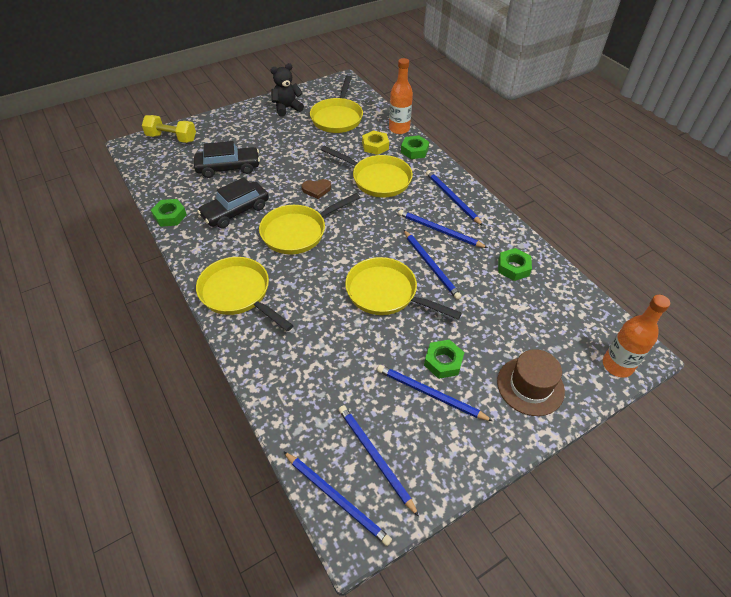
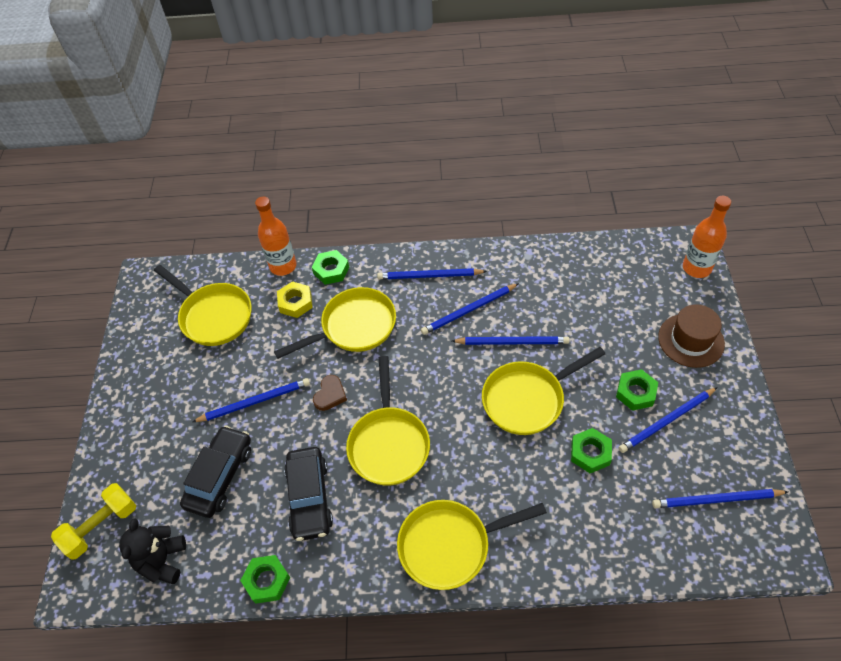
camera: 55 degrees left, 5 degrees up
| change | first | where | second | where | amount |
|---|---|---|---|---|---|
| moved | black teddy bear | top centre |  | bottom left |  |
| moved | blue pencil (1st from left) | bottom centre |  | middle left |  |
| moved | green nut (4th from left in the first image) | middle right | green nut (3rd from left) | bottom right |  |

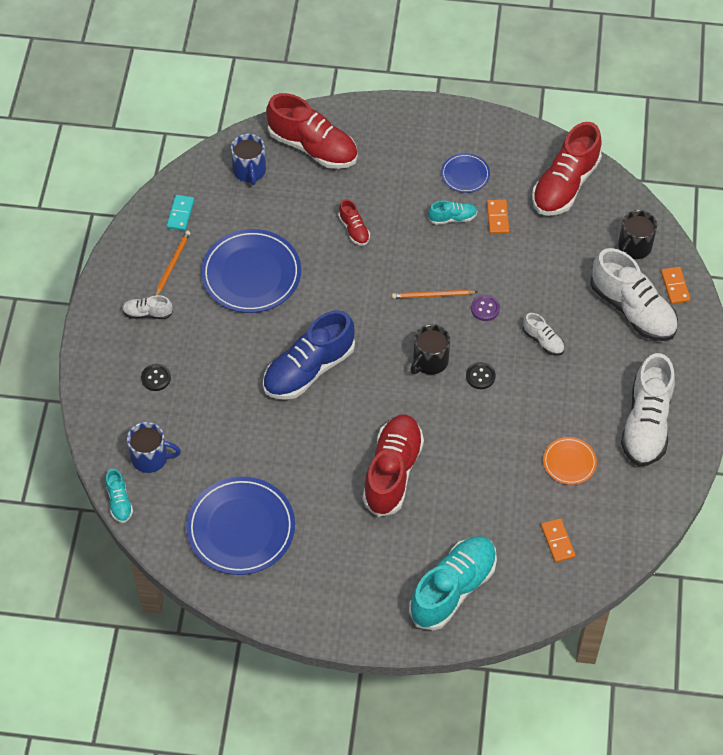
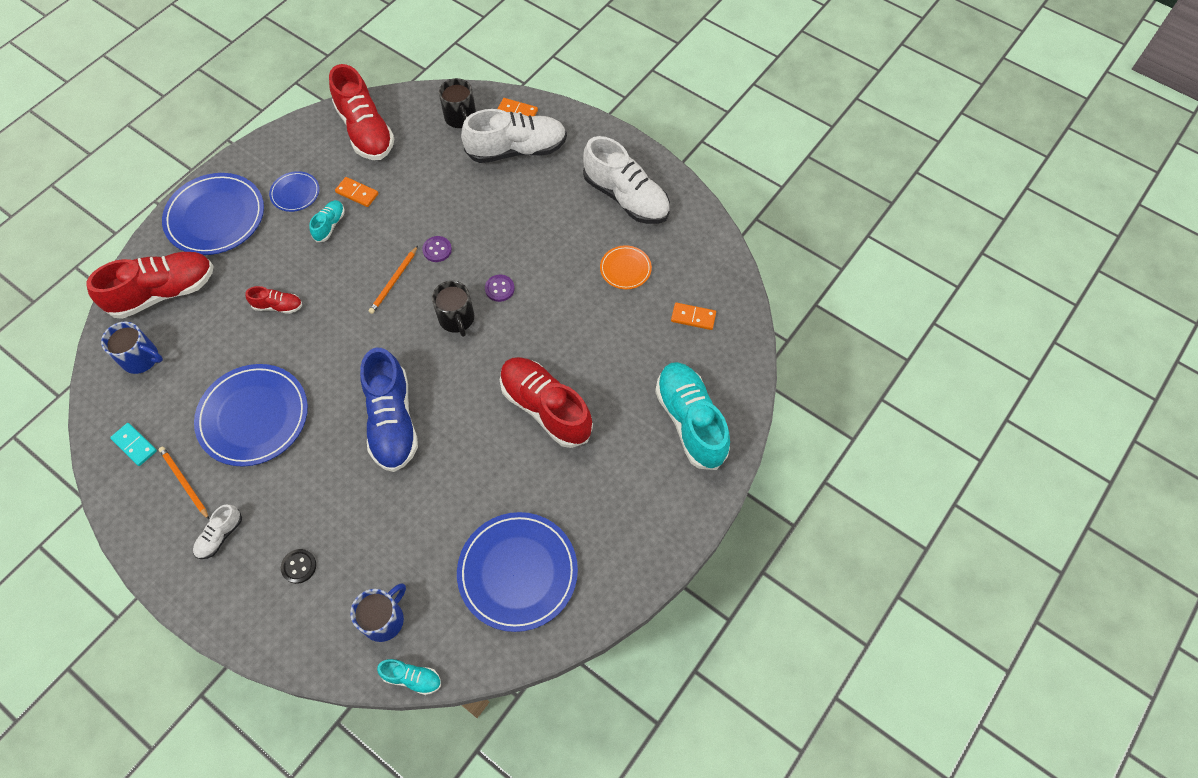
camera: 60 degrees left, 5 degrees up
| change | first | where | second | where | amount |
|---|---|---|---|---|---|
| recoloured | black button (2nd from left) | centre | purple button (2nd from left) | centre |  |
| removed | white shoe (2nd from left) | middle right |  |  |  |
| added |  |  | blue plate (1st from left) | top left |  |

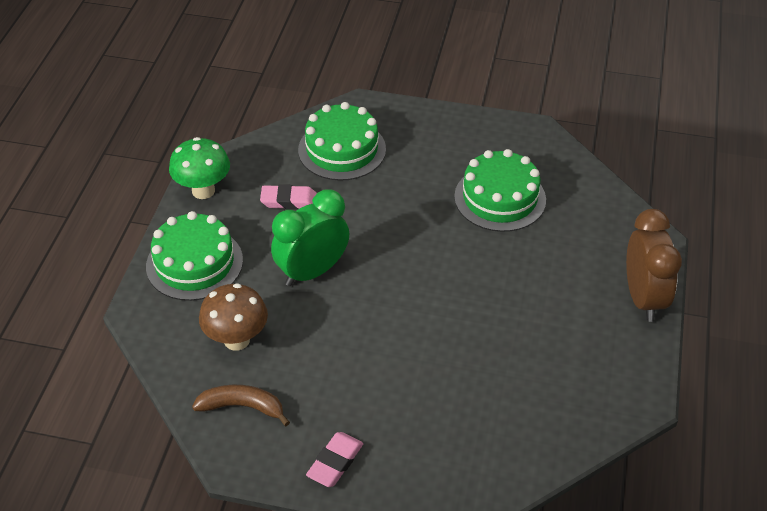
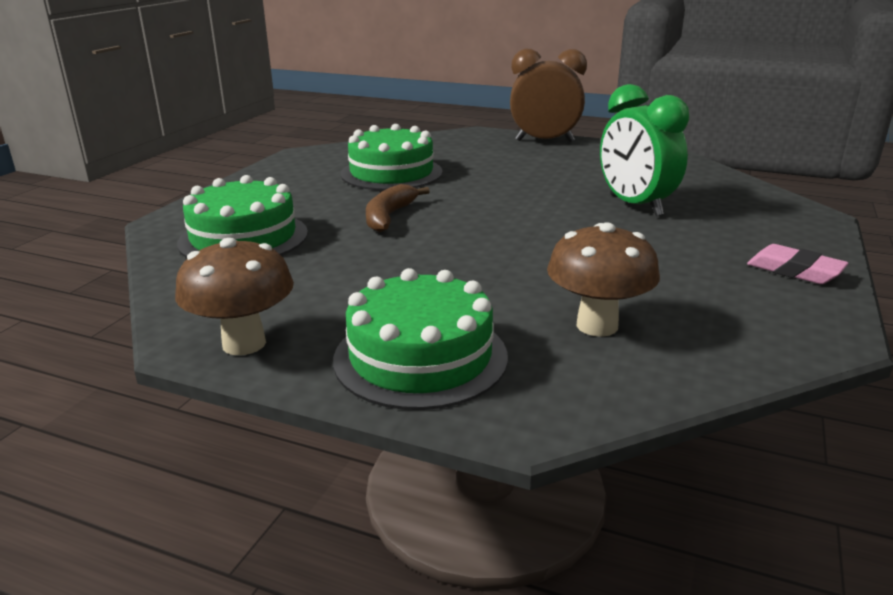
camera: 80 degrees left, 20 degrees down
| change | first | where | second | where | amount |
|---|---|---|---|---|---|
| recoloured | green mushroom | top left | brown mushroom (1st from left) | middle left |  |
| moved | brown banana | bottom left |  | centre |  |
| removed | pink eraser (1st from left) | centre |  |  |  |
| moved | green clock | centre |  | top right |  |

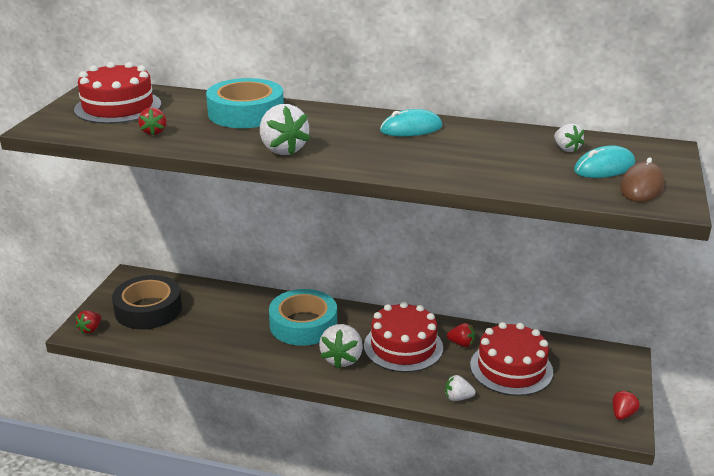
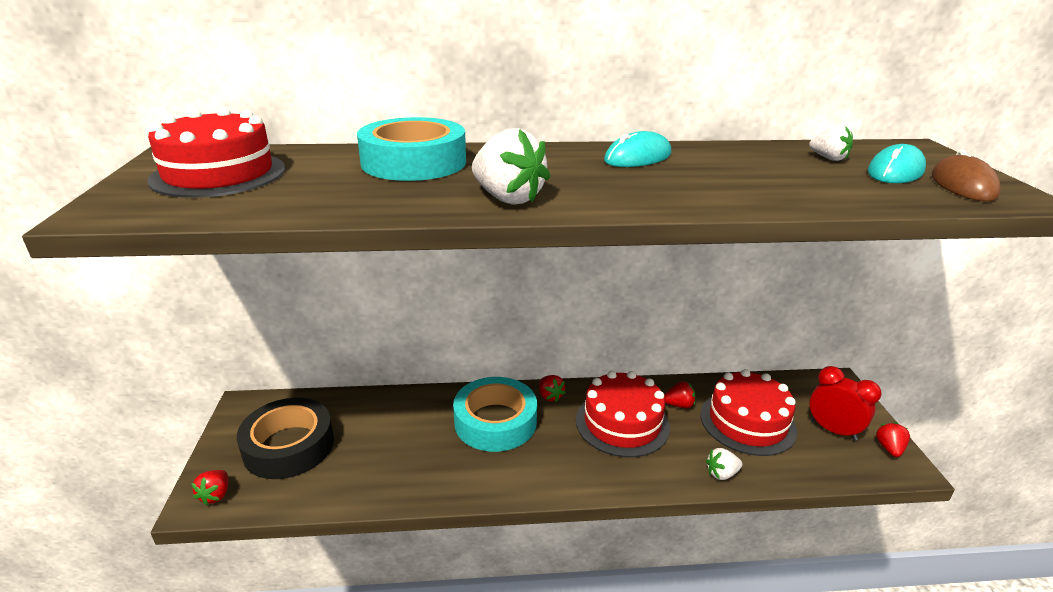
camera: 20 degrees left, 0 degrees up
| change | first | where | second | where | amount |
|---|---|---|---|---|---|
| moved | red strawberry (2nd from left) | top left |  | centre |  |
| removed | white strawberry (2nd from left) | bottom centre |  |  |  |
| added |  |  | red clock | bottom right |  |

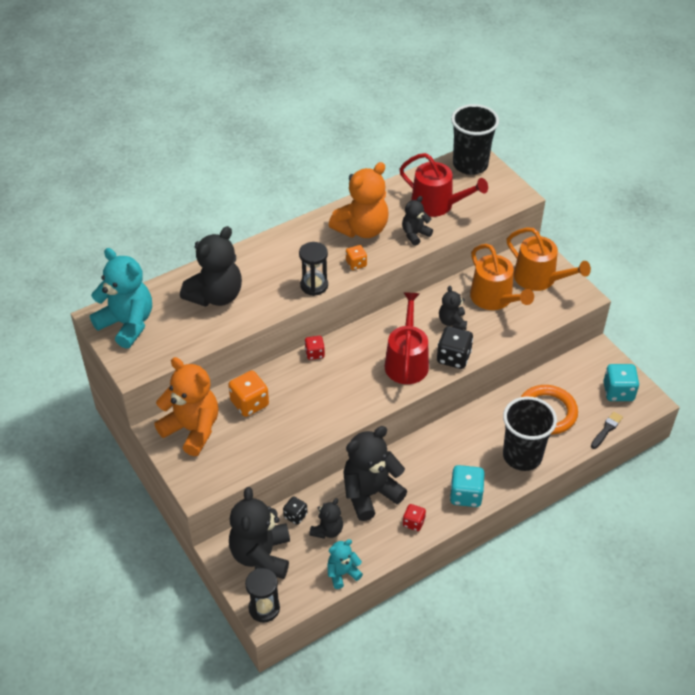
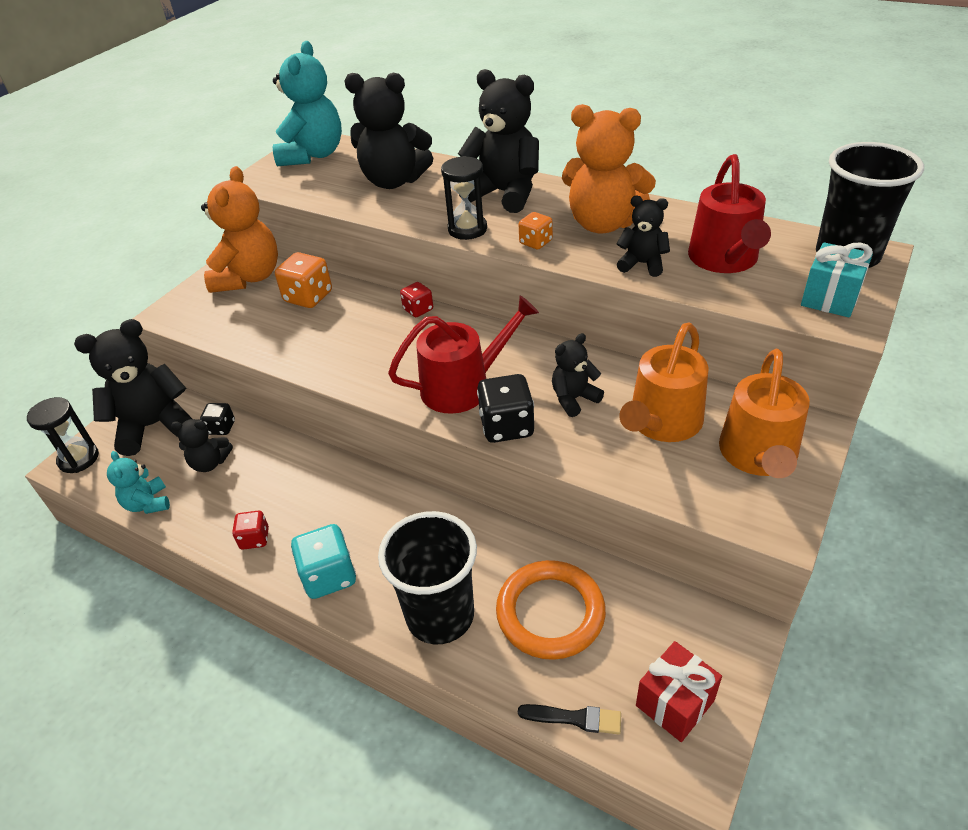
camera: 65 degrees right, 5 degrees down
| change | first | where | second | where | amount |
|---|---|---|---|---|---|
| turned | turquoise teddy bear (2nd from left in the first image) | bottom centre | turquoise teddy bear (1st from left) | middle left | 150 degrees counterclockwise |
| moved | black teddy bear (4th from left) | bottom centre |  | top centre |  |
| replaced | turquoise dice (2nd from left) | middle right | red gift | bottom right |  |
| added |  |  | turquoise gift | middle right |  |

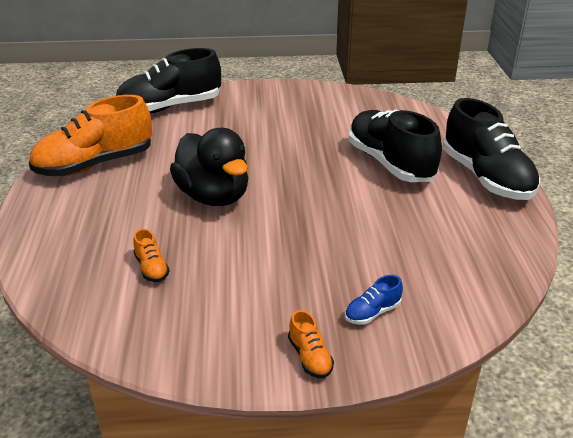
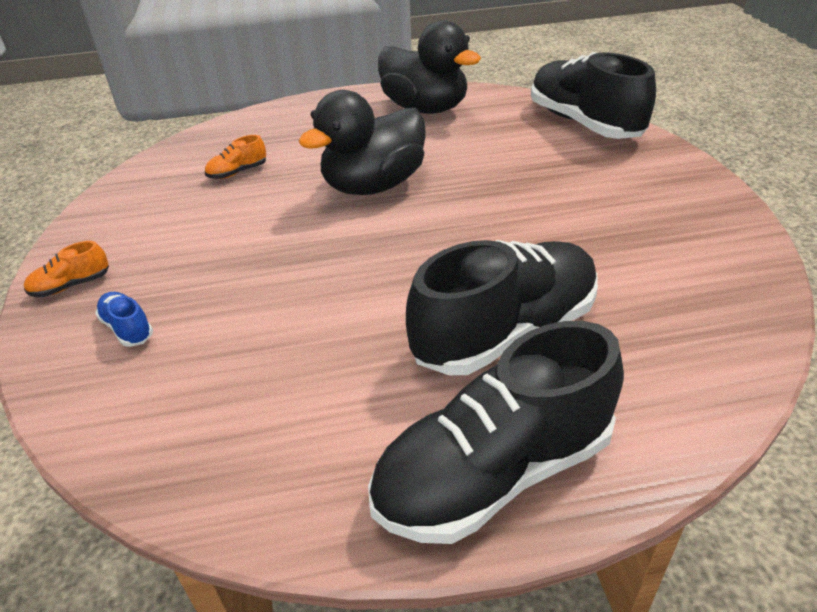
camera: 85 degrees right, 5 degrees up
| change | first | where | second | where | amount |
|---|---|---|---|---|---|
| replaced | orange shoe (1st from left) | top left | black duck (2nd from left) | top centre |  |

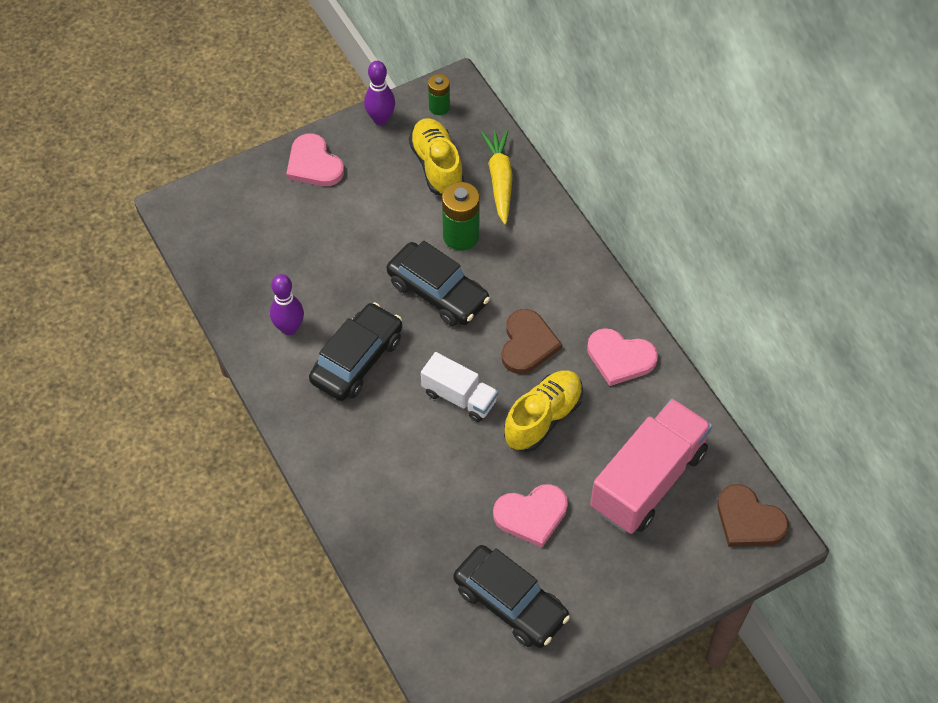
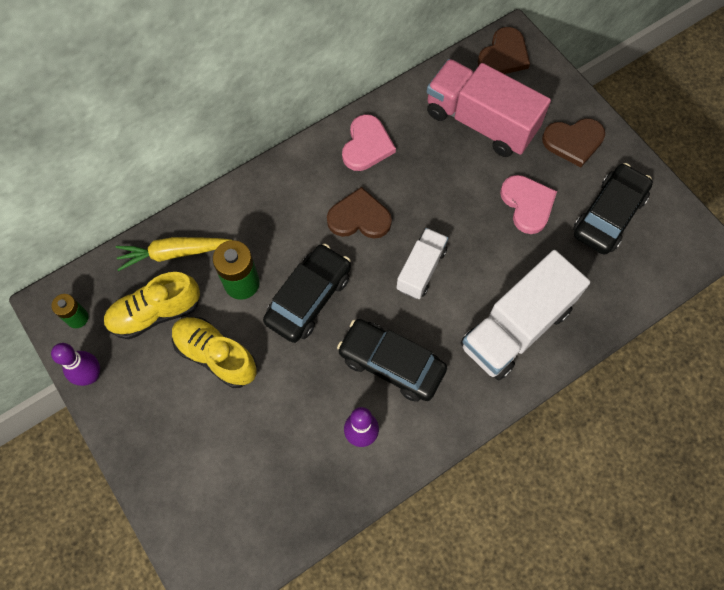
camera: 95 degrees left, 10 degrees up
| change | first | where | second | where | amount |
|---|---|---|---|---|---|
| removed | pink heart (1st from left) | top centre |  |  |  |
| moved | yellow shoe (2nd from left) | centre |  | middle left |  |
| added |  |  | white truck (2nd from left) | middle right |  |
| added |  |  | brown heart (3rd from left) | top right |  |

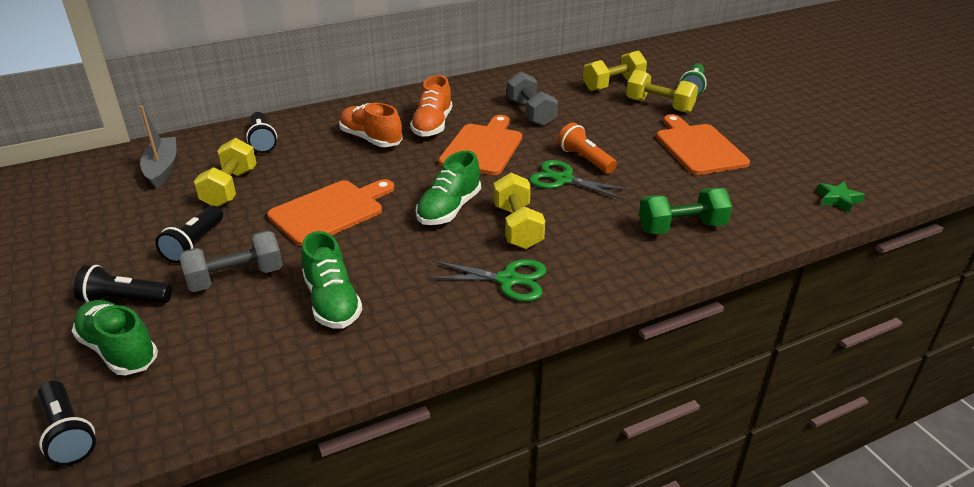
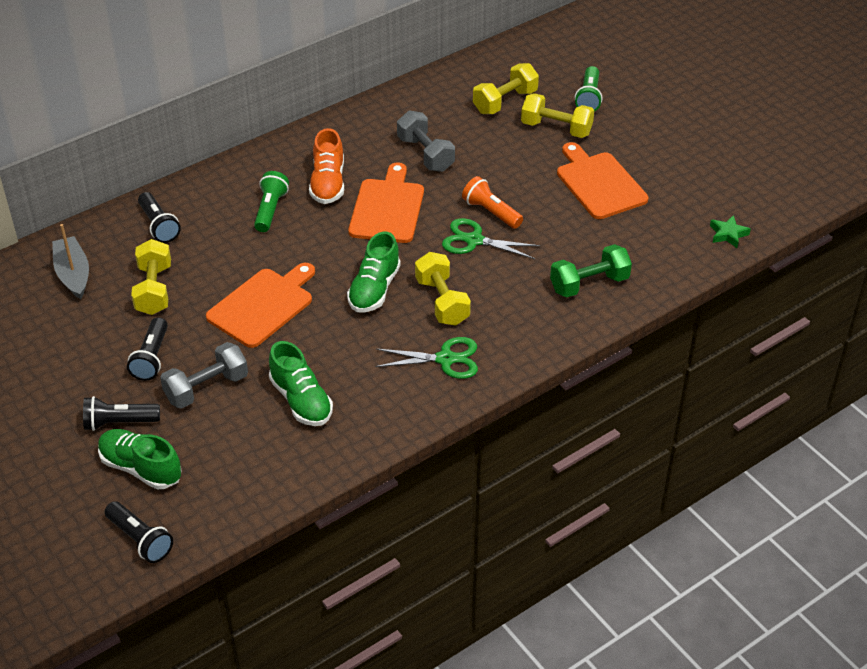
camera: 10 degrees left, 10 degrees up
| change | first | where | second | where | amount |
|---|---|---|---|---|---|
| replaced | orange shoe (1st from left) | top centre | green flashlight (1st from left) | top left |  |

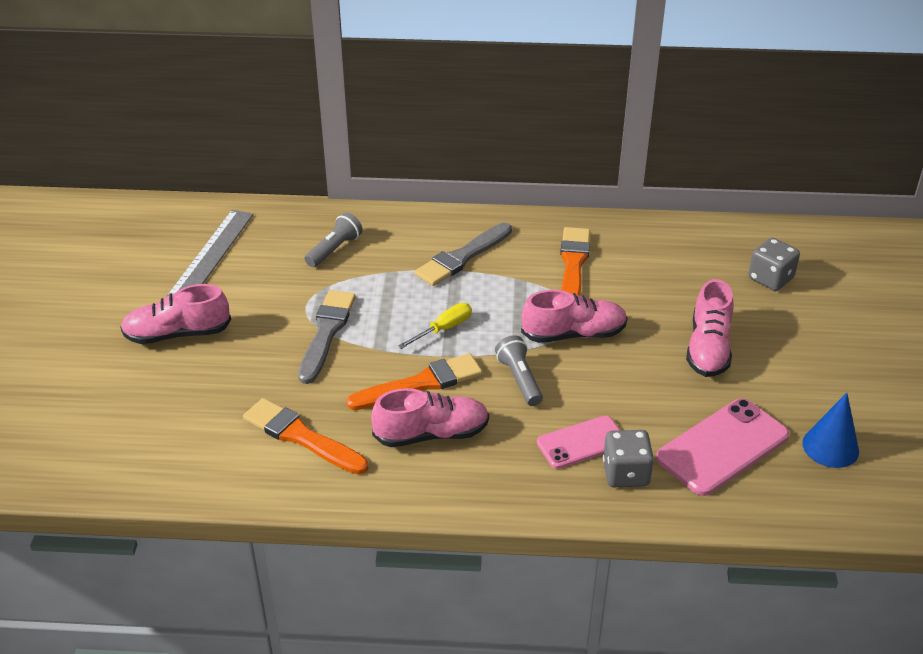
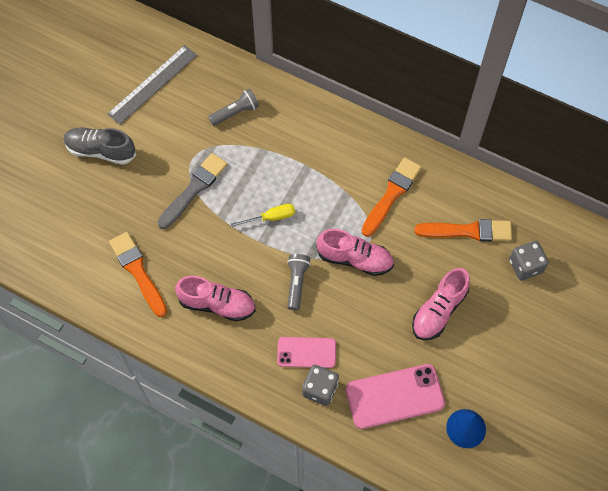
camera: 25 degrees right, 25 degrees up
| change | first | where | second | where | amount |
|---|---|---|---|---|---|
| recoloured | pink shoe (1st from left) | middle left | grey shoe | top left |  |
| moved | orange brush (2nd from left in the first image) | centre | orange brush (3rd from left) | middle right |  |
| removed | grey brush (2nd from left) | centre |  |  |  |

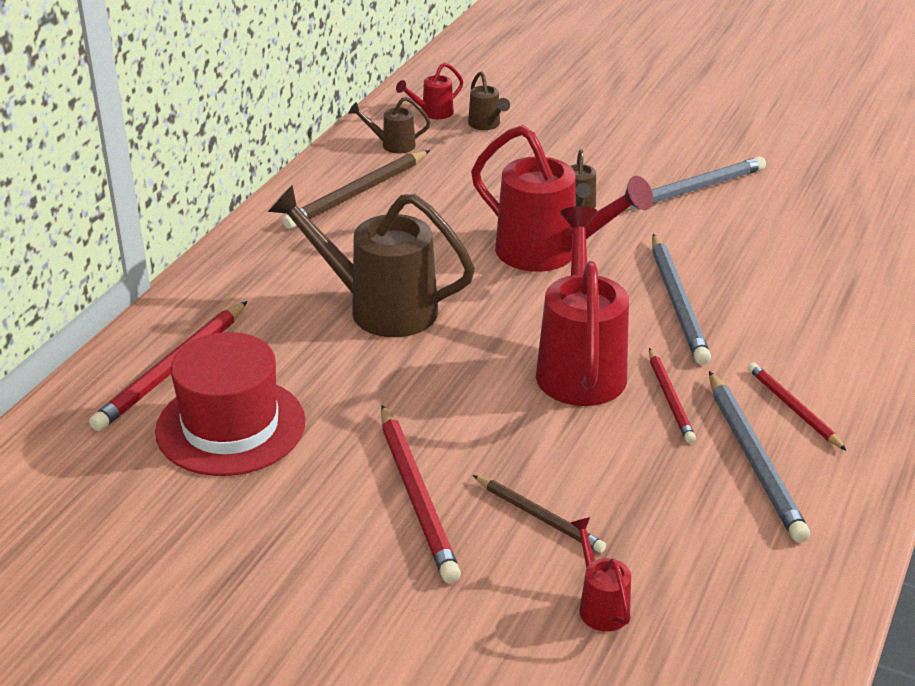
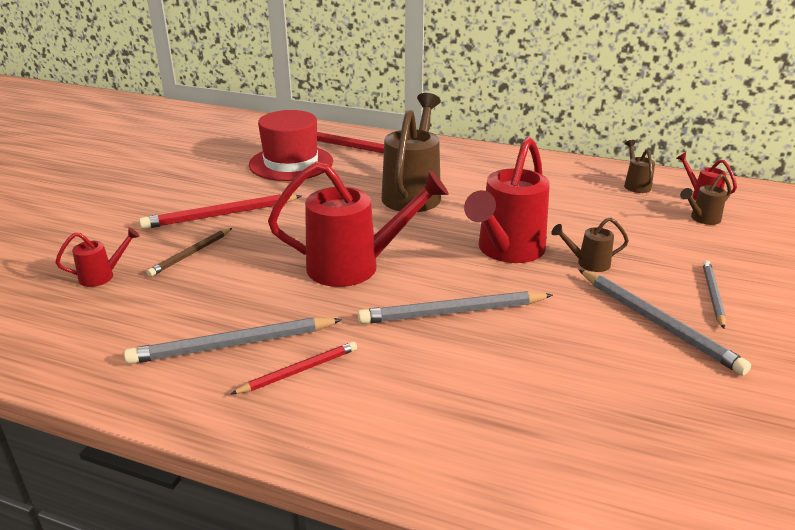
camera: 85 degrees right, 5 degrees down
| change | first | where | second | where | amount |
|---|---|---|---|---|---|
| removed | brown pencil (1st from left) | top centre |  |  |  |
| removed | red pencil (3rd from left) | middle right |  |  |  |
| added |  |  | grey pencil (4th from left) | middle right |  |

